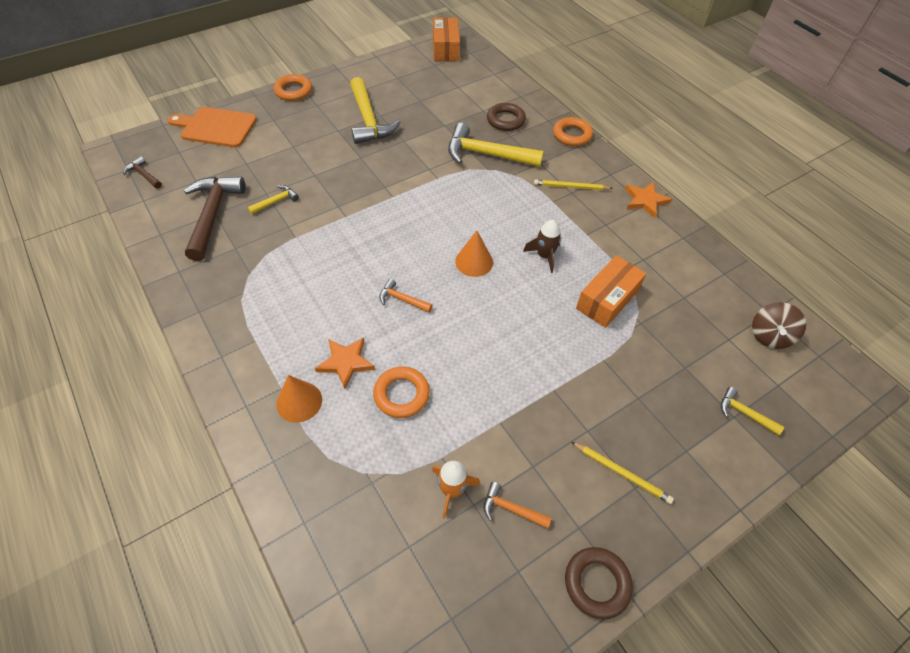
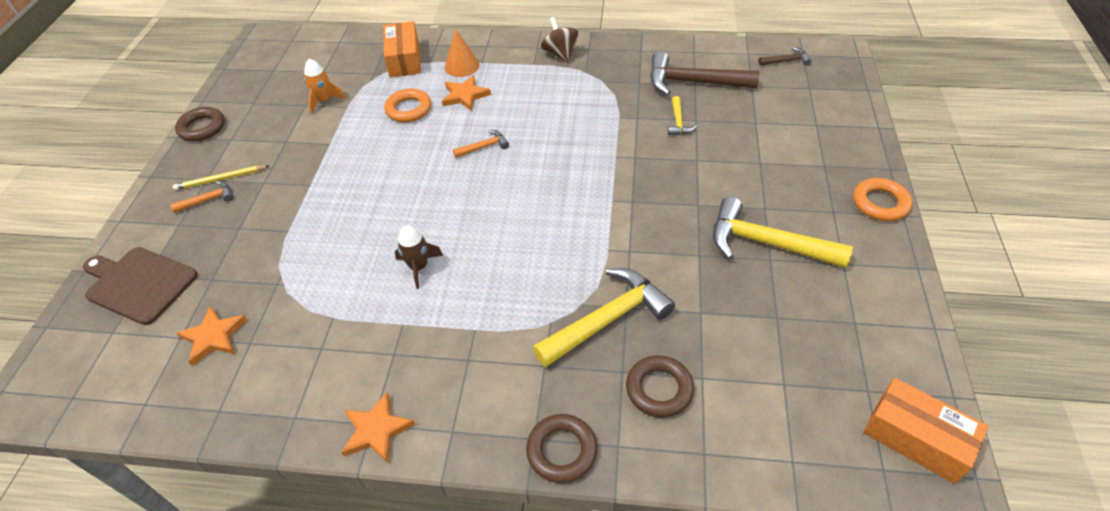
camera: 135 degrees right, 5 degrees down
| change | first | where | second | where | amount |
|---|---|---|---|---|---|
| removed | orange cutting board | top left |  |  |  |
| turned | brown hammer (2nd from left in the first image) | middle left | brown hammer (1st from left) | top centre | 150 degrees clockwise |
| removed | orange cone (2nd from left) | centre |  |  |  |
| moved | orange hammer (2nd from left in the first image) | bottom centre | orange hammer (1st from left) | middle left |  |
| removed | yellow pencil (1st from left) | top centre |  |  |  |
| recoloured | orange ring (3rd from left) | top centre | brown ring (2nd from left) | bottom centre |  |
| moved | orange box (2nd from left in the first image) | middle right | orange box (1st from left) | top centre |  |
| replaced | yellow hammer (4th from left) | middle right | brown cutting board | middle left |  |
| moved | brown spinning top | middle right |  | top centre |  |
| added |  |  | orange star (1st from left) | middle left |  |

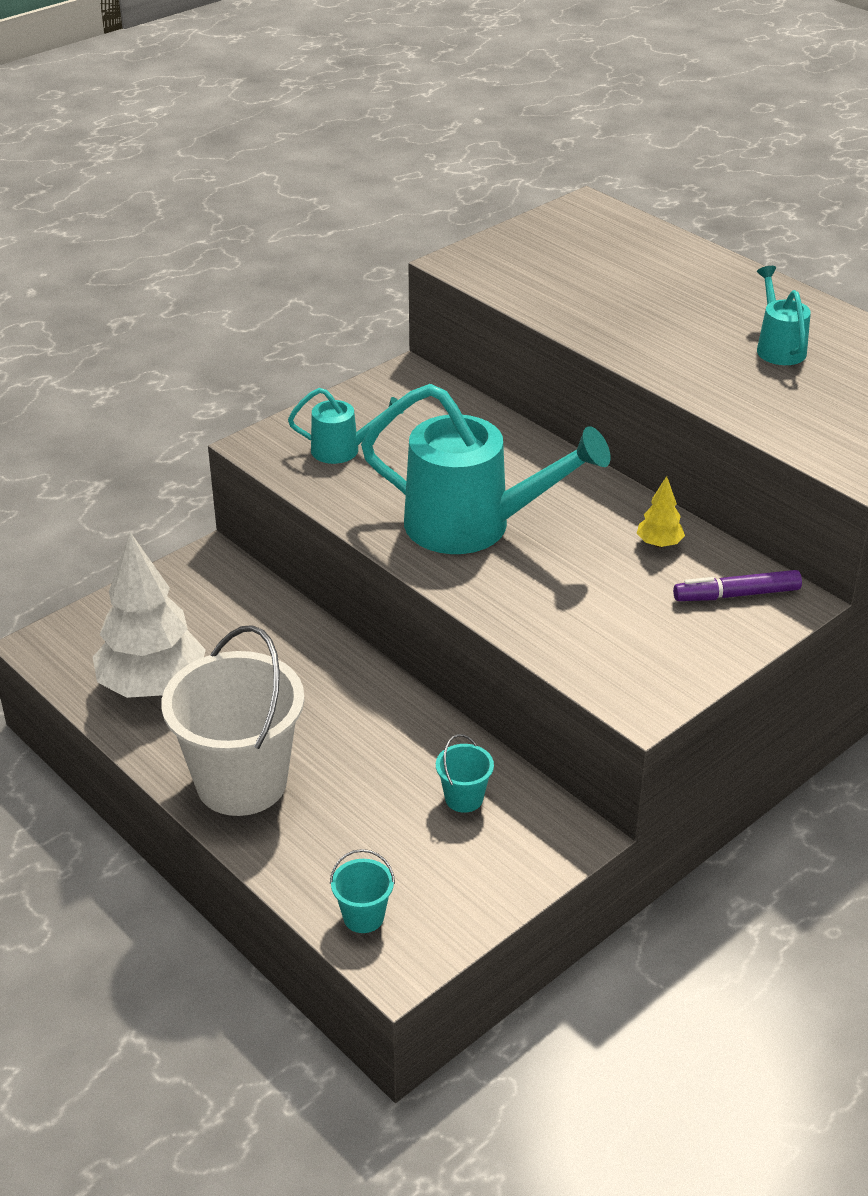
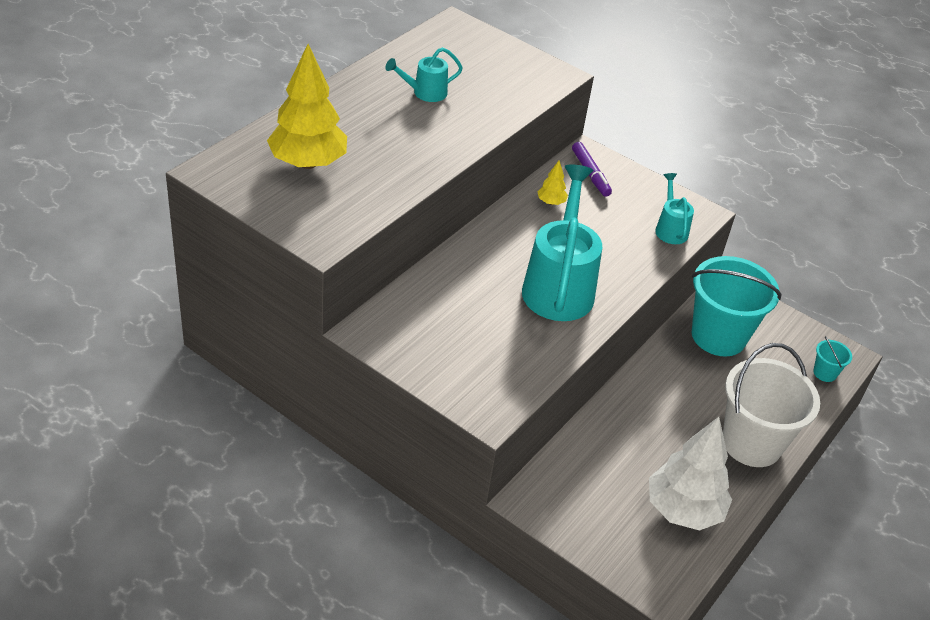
camera: 105 degrees left, 5 degrees up
| change | first | where | second | where | amount |
|---|---|---|---|---|---|
| moved | turquoise watering can (1st from left in the first image) | centre | turquoise watering can (3rd from left) | middle right |  |
| resized | turquoise bucket (2nd from left in the first image) | centre | turquoise bucket (1st from left) | middle right | x2.40 |
| added |  |  | yellow tree (1st from left) | top left |  |

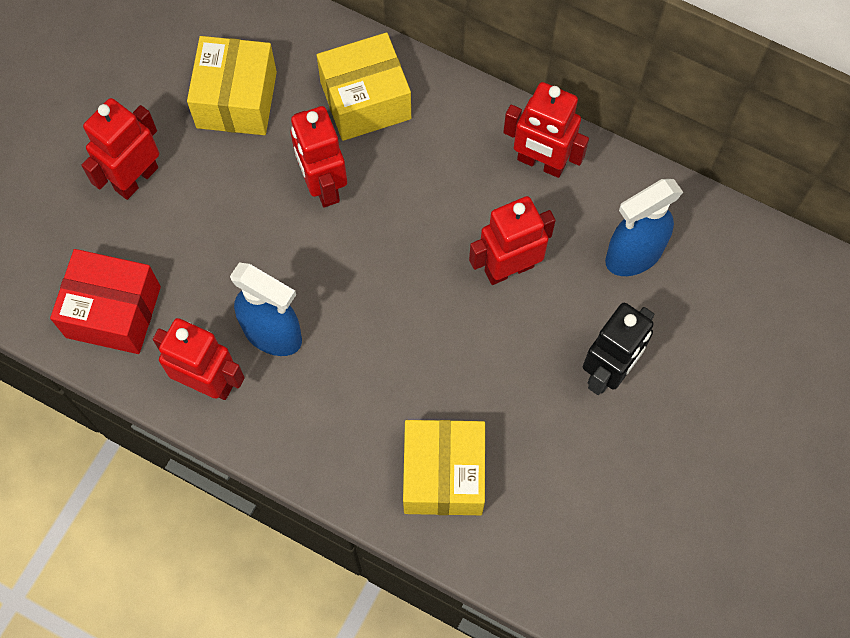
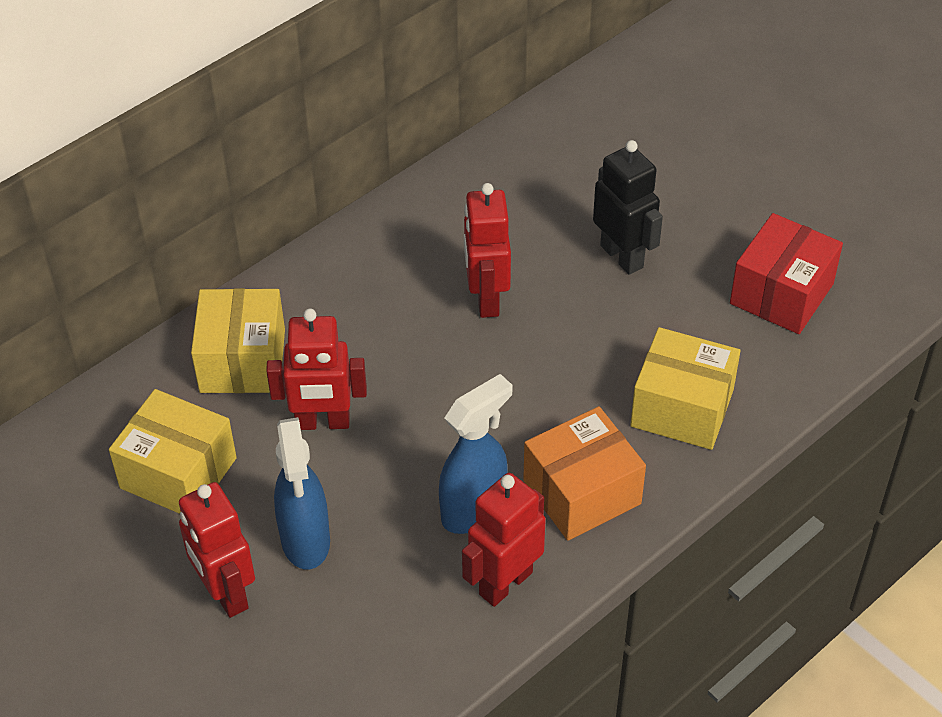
camera: 70 degrees left, 20 degrees down
| change | first | where | second | where | amount |
|---|---|---|---|---|---|
| moved | red box | middle left |  | middle right |  |
| removed | red robot (5th from left) | top centre |  |  |  |
| moved | blue spray bottle (2nd from left in the first image) | middle right | blue spray bottle (1st from left) | bottom left |  |
| added |  |  | orange box | centre |  |

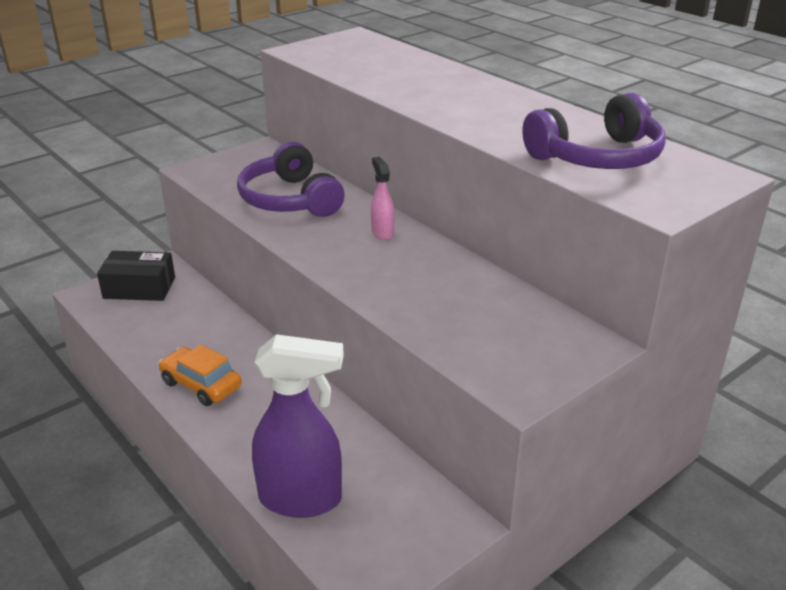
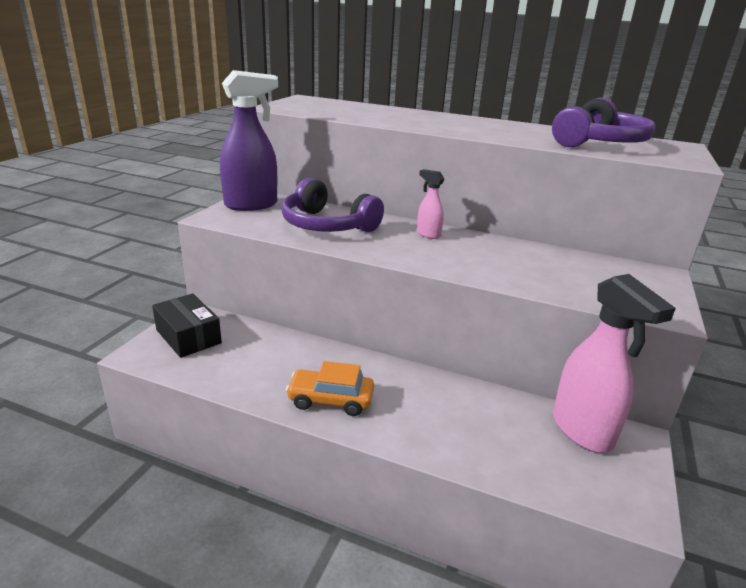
camera: 30 degrees left, 5 degrees down
| change | first | where | second | where | amount |
|---|---|---|---|---|---|
| turned | black box | middle left |  | middle left | 75 degrees clockwise |
| moved | purple spray bottle | bottom centre |  | top centre |  |
| added |  |  | pink spray bottle (2nd from left) | middle right |  |

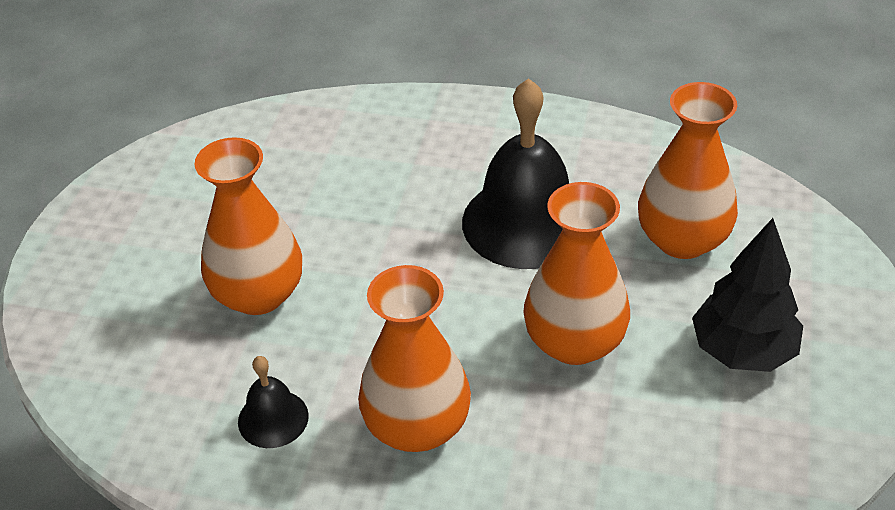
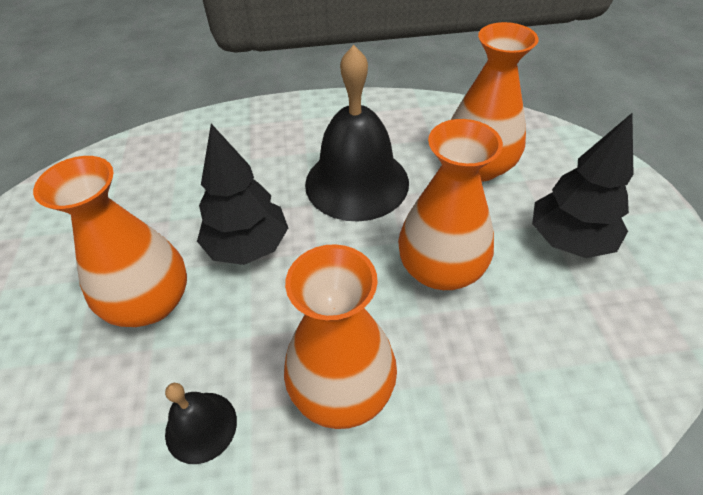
camera: 20 degrees left, 5 degrees up
| change | first | where | second | where | amount |
|---|---|---|---|---|---|
| added |  |  | black tree (1st from left) | centre |  |

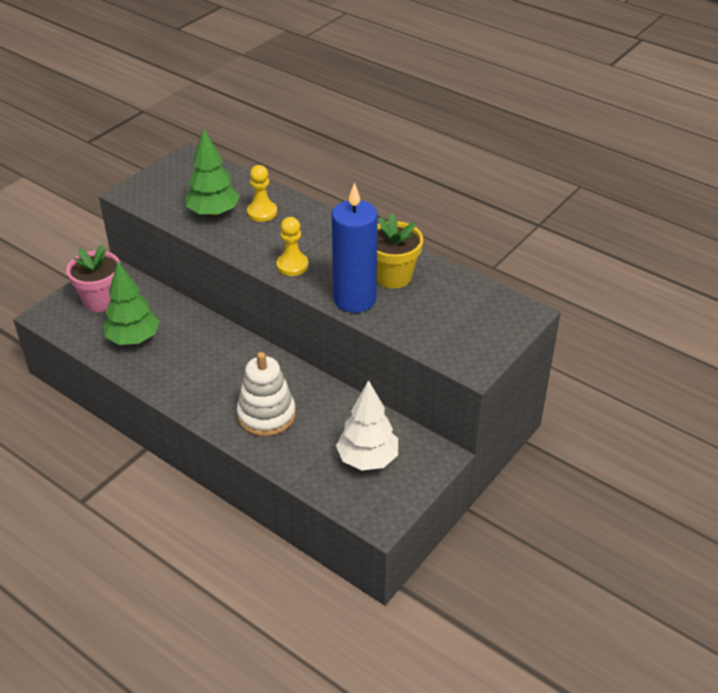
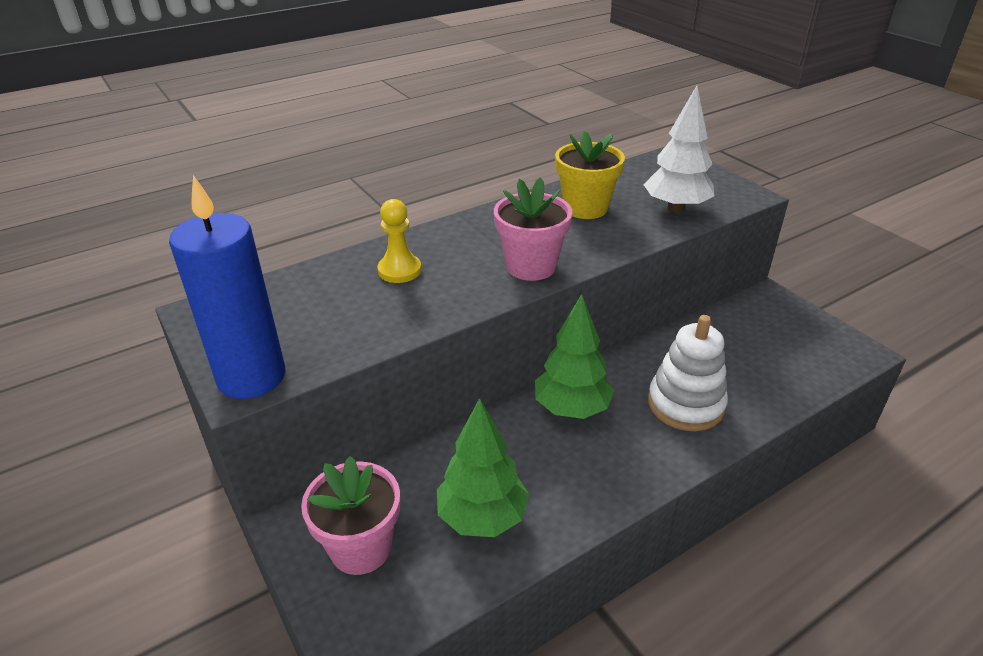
camera: 70 degrees left, 5 degrees down
| change | first | where | second | where | amount |
|---|---|---|---|---|---|
| moved | green tree (2nd from left) | top left |  | centre |  |
| replaced | yellow pawn (2nd from left) | centre | pink flower pot (2nd from left) | centre |  |
| moved | blue candle | centre |  | middle left |  |
| moved | white tree | centre |  | top right |  |

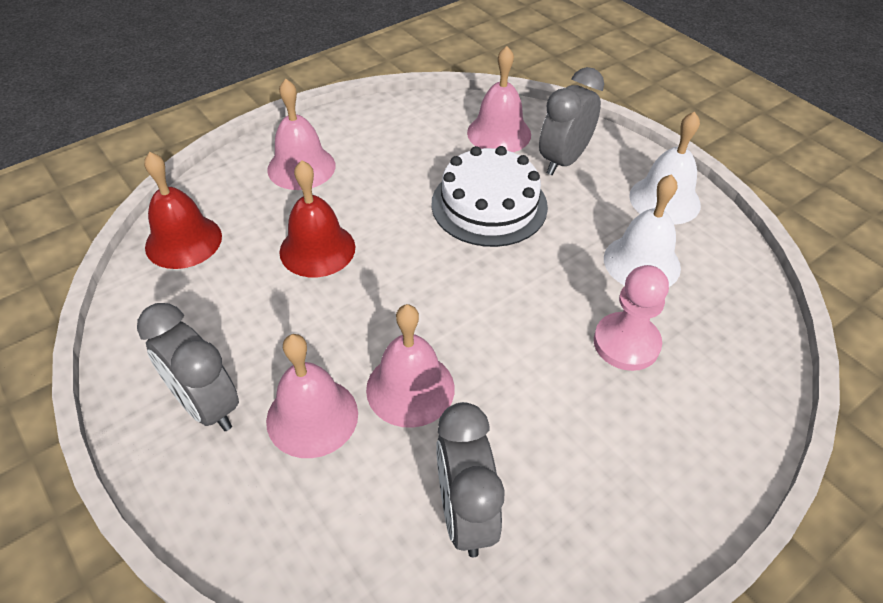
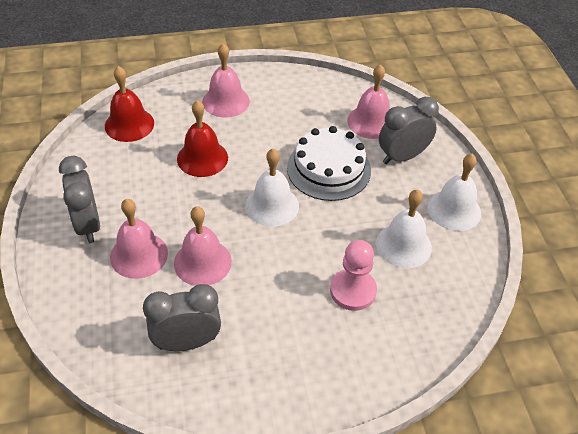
camera: 25 degrees right, 0 degrees up
| change | first | where | second | where | amount |
|---|---|---|---|---|---|
| turned | grey clock (2nd from left) | bottom centre |  | bottom left | 60 degrees clockwise |
| added |  |  | white bell (1st from left) | centre |  |

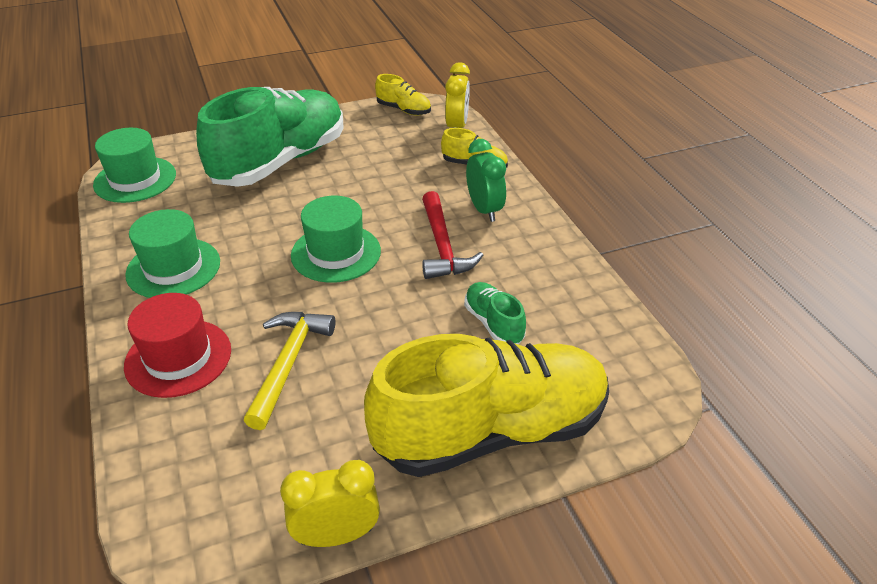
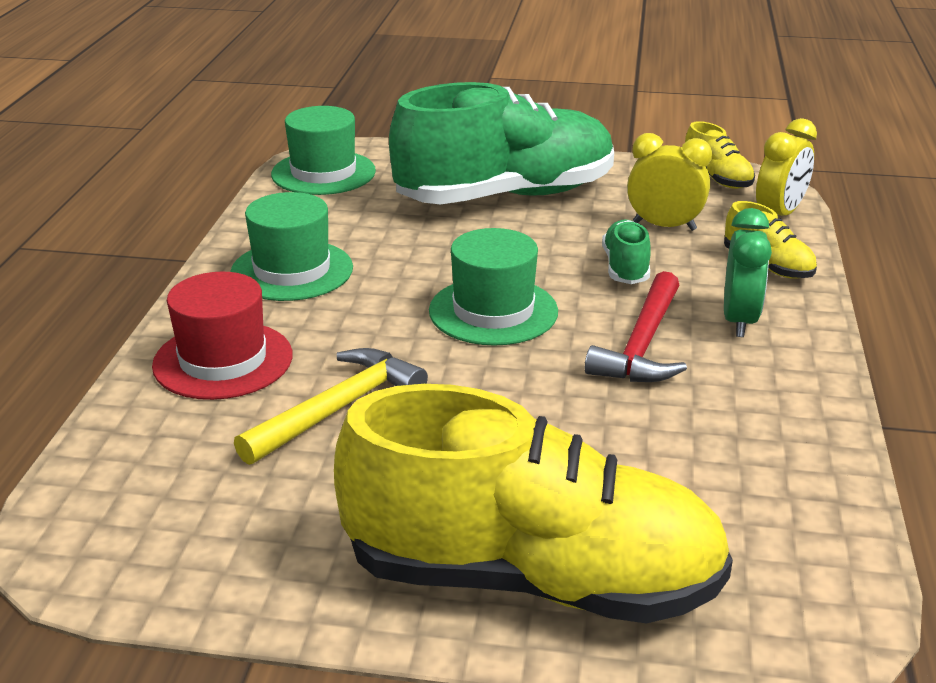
camera: 30 degrees right, 10 degrees down
| change | first | where | second | where | amount |
|---|---|---|---|---|---|
| moved | yellow clock (1st from left) | bottom centre |  | top right |  |
| moved | green shoe (2nd from left) | centre |  | middle right |  |

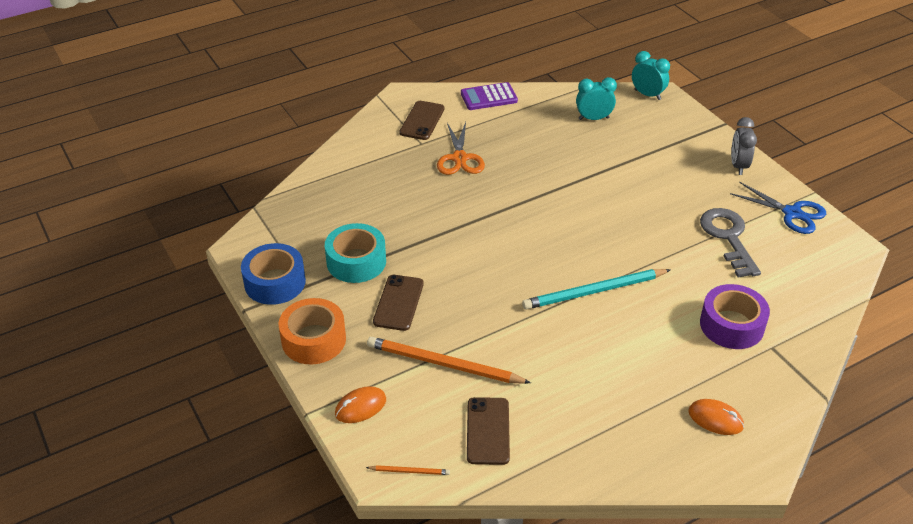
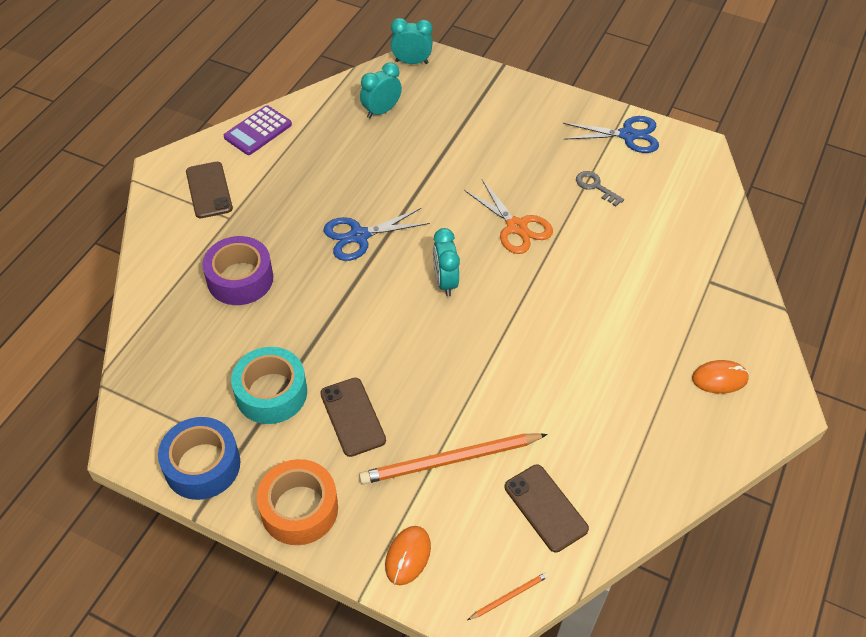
camera: 35 degrees left, 10 degrees up
| change | first | where | second | where | amount |
|---|---|---|---|---|---|
| moved | orange scissors | top centre |  | centre |  |
| removed | turquoise pencil | centre |  |  |  |
| resized | grey key | middle right |  | top right | x0.53 |
| moved | purple tape | middle right |  | middle left |  |
| removed | grey clock | top right |  |  |  |
| added |  |  | blue scissors (1st from left) | centre |  |
| added |  |  | turquoise clock (3rd from left) | centre |  |

